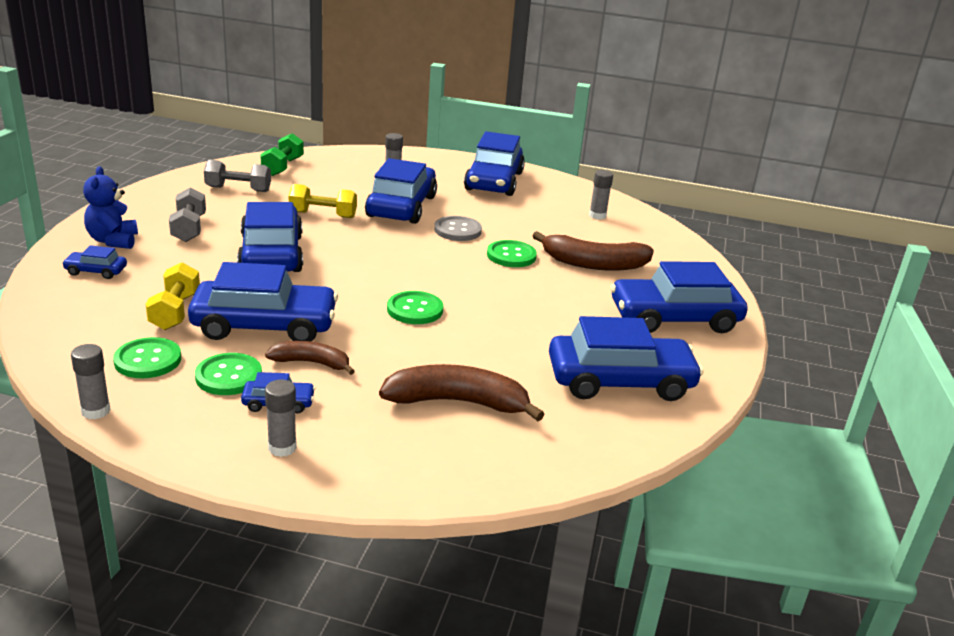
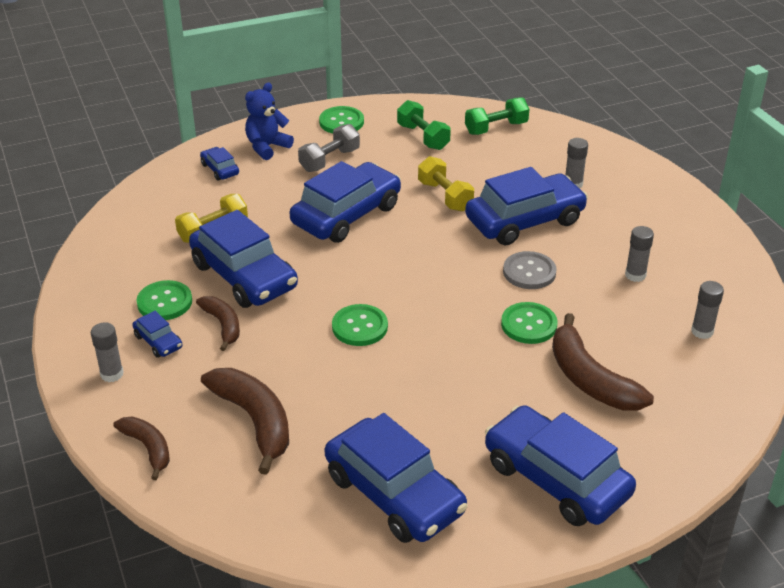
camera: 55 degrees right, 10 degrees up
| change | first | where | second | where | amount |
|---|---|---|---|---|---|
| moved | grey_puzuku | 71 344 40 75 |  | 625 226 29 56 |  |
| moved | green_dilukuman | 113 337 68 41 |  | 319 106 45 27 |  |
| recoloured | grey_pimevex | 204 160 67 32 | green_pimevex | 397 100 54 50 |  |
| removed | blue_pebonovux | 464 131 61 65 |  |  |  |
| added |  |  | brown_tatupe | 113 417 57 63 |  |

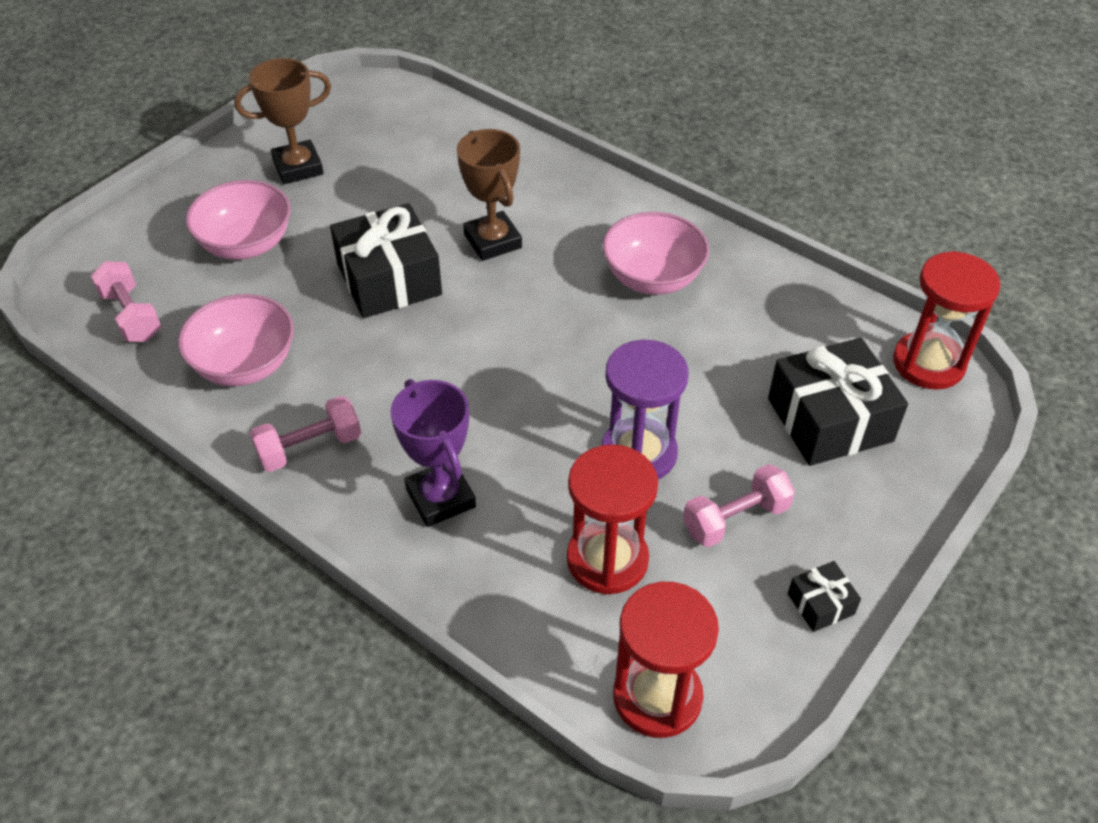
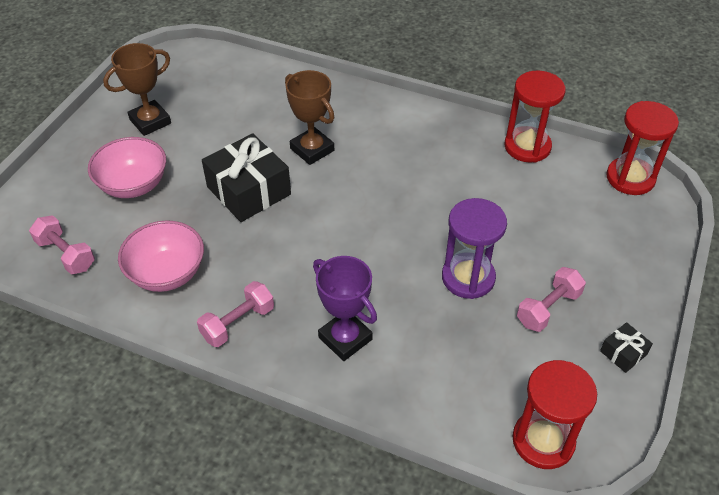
camera: 15 degrees left, 0 degrees up
| change | first | where | second | where | amount |
|---|---|---|---|---|---|
| moved | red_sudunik | 567 444 91 151 |  | 504 71 62 92 |  |
| removed | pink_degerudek | 603 212 106 83 |  |  |  |
| removed | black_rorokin | 768 338 140 128 |  |  |  |

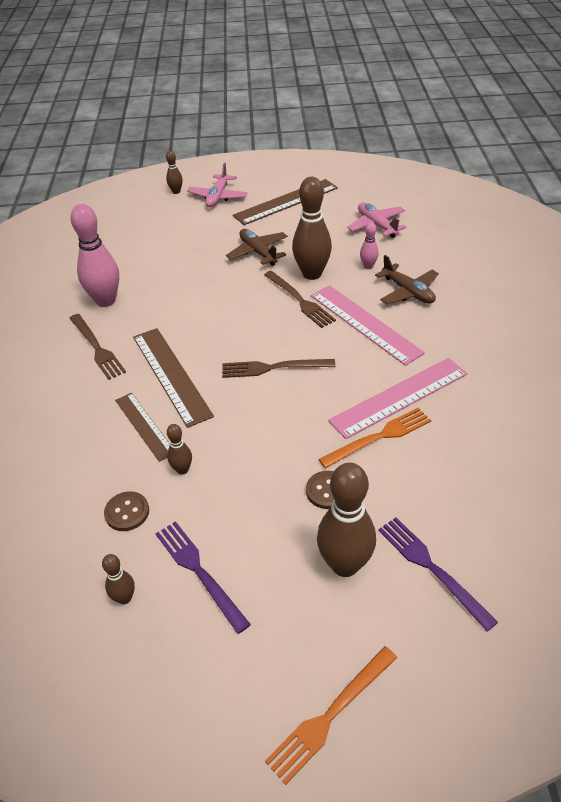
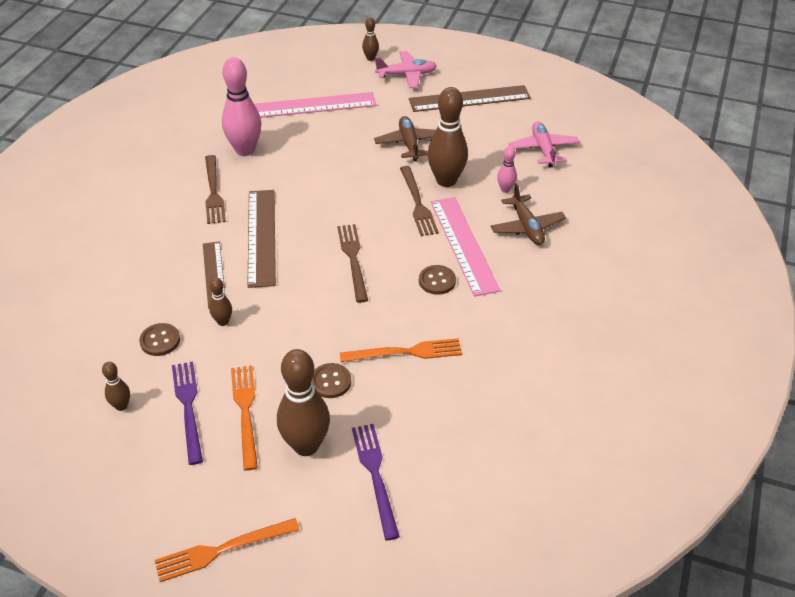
camera: 20 degrees right, 0 degrees up
| change | first | where | second | where | amount |
|---|---|---|---|---|---|
| turned | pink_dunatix | 187 163 61 44 |  | 375 51 62 37 | 135 degrees counterclockwise |
| turned | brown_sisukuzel | 222 359 113 19 |  | 337 224 31 79 | 60 degrees clockwise |
| moved | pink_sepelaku | 328 358 139 81 |  | 254 92 122 26 |  |
| added |  |  | orange_sisukuzel | 231 365 27 106 |  |
| added |  |  | brown_dilukuman | 419 265 37 30 |  |

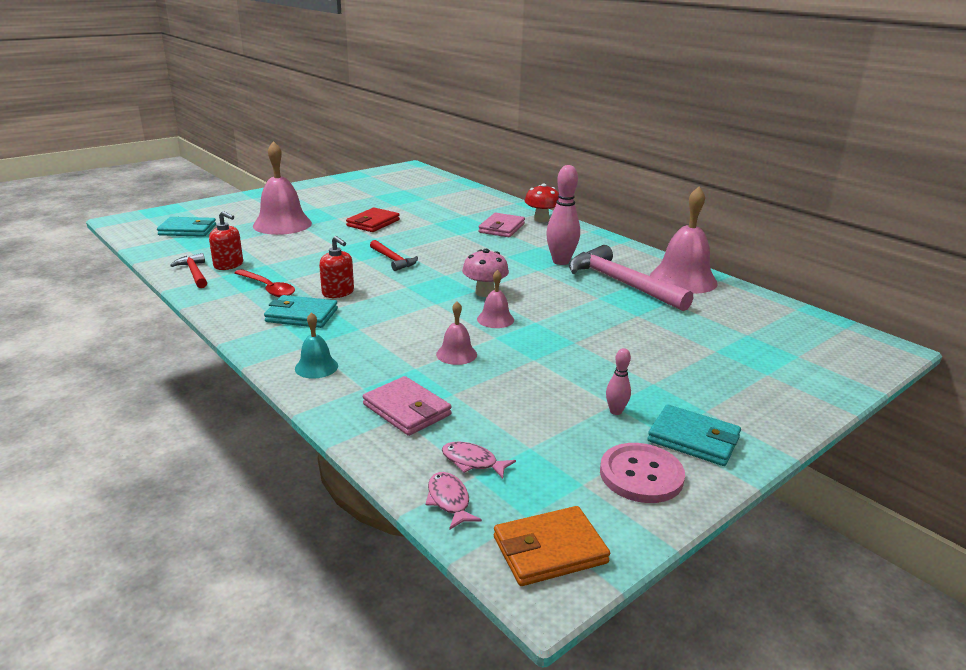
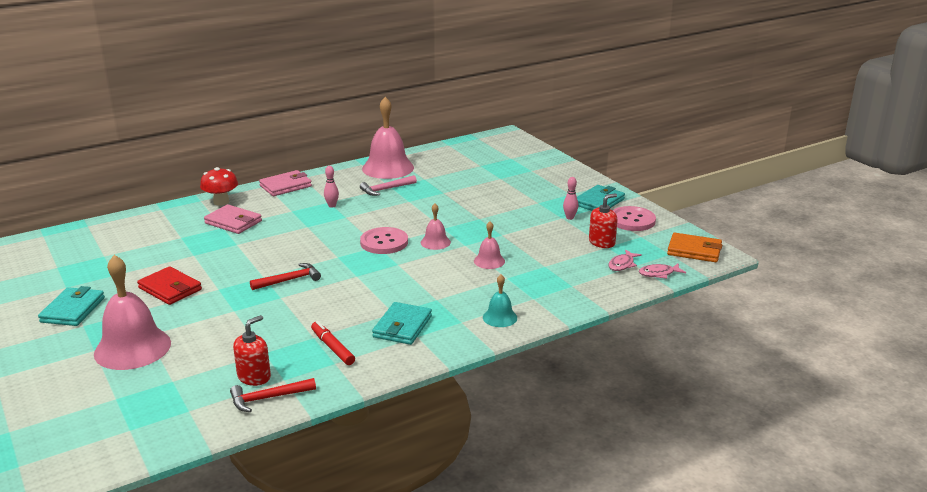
camera: 80 degrees left, 0 degrees up
| change | first | where | second | where | amount |
|---|---|---|---|---|---|
| moved | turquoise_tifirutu | 157 217 59 20 |  | 38 286 67 40 |  |
| replaced | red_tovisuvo | 234 269 61 28 | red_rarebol | 311 321 44 44 |  |
| moved | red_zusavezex | 319 236 35 62 |  | 589 193 28 55 |  |
| moved | pink_tifirutu | 363 376 89 60 |  | 259 170 53 26 |  |
| replaced | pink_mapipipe | 462 249 47 48 | pink_dilukuman | 360 227 48 27 |  |
| turned | orange_tifirutu | 494 506 116 80 |  | 667 233 55 29 | 60 degrees counterclockwise |
| resized | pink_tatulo | 546 165 34 100 |  | 324 166 15 42 | x0.50 |
| resized | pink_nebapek | 569 245 124 66 |  | 360 175 57 21 | x0.52 |

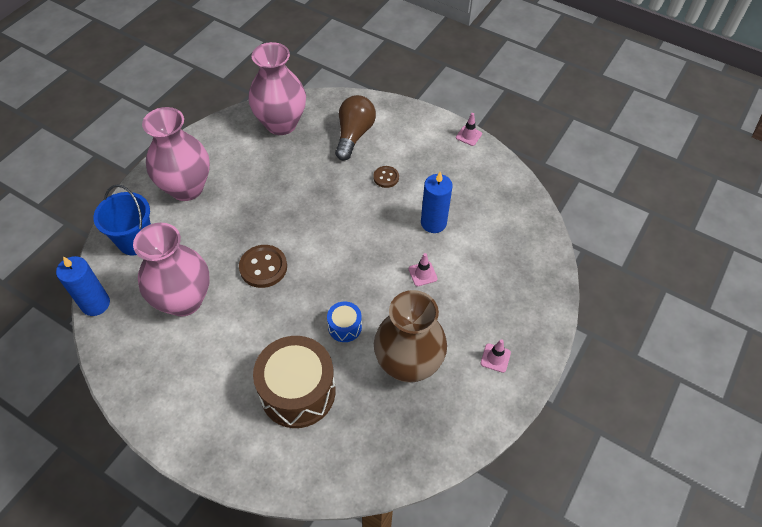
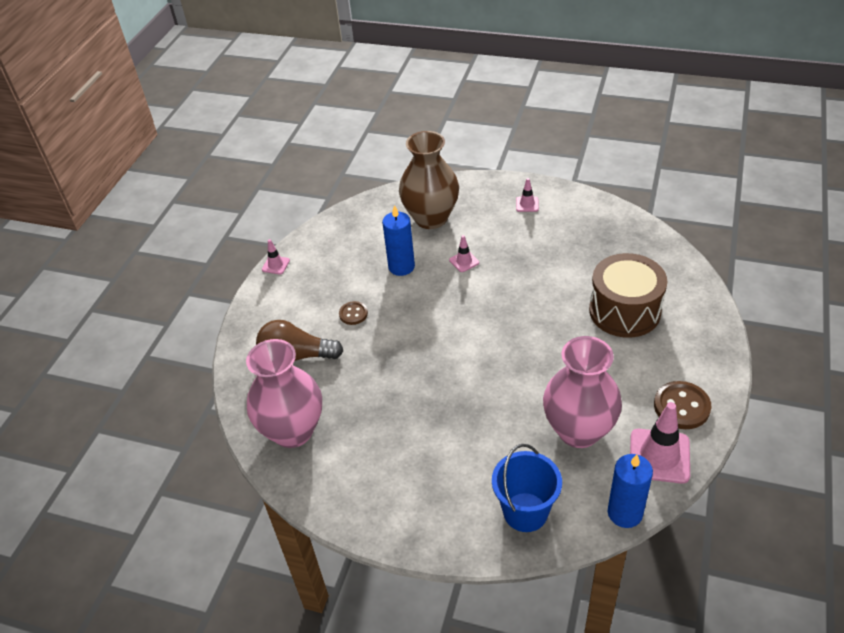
camera: 100 degrees left, 10 degrees down
| change | first | where | second | where | amount |
|---|---|---|---|---|---|
| removed | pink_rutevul | 142 107 68 94 |  |  |  |
| moved | brown_dilukuman | 239 245 48 43 |  | 654 381 57 48 |  |
| removed | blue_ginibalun | 327 301 35 41 |  |  |  |
| moved | brown_rutevul | 374 290 73 93 |  | 399 131 60 98 |  |
| added |  |  | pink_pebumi | 630 402 60 82 |  |

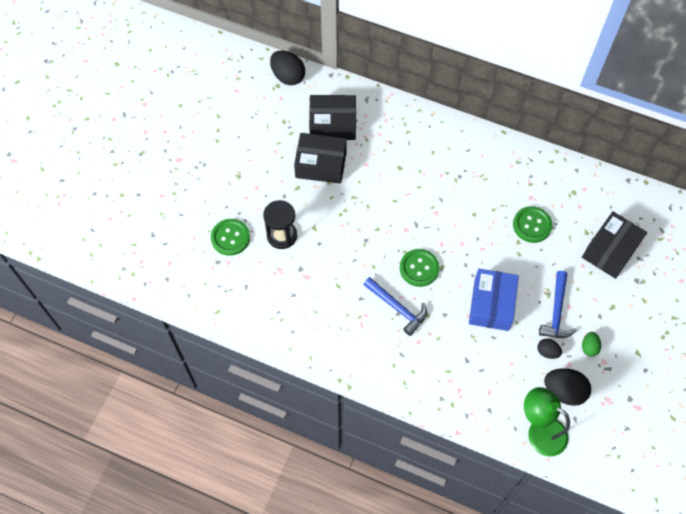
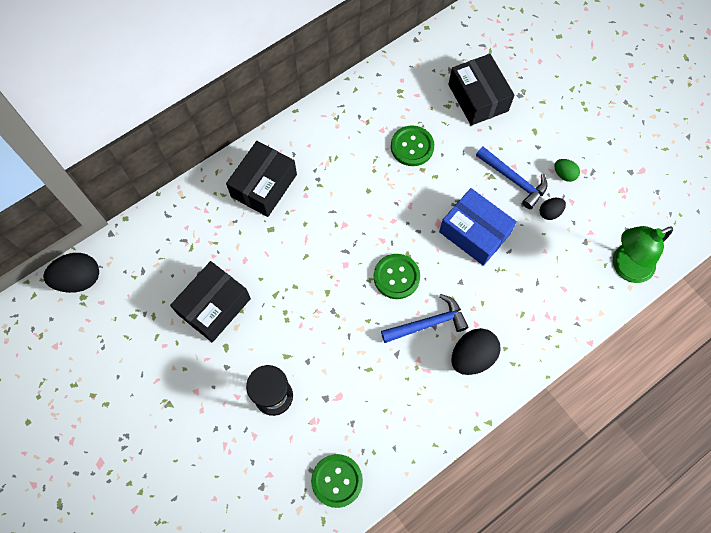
camera: 60 degrees left, 5 degrees up
| change | first | where | second | where | amount |
|---|---|---|---|---|---|
| moved | green_dilukuman | 211 219 39 37 |  | 311 454 52 54 |  |
| moved | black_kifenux | 309 95 47 45 |  | 226 141 71 76 |  |
| moved | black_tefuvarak | 544 368 47 38 |  | 451 328 49 47 |  |

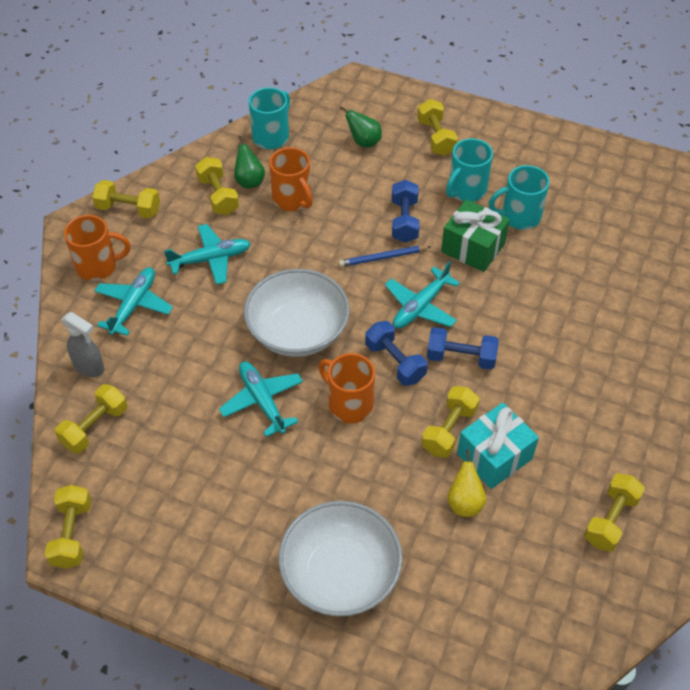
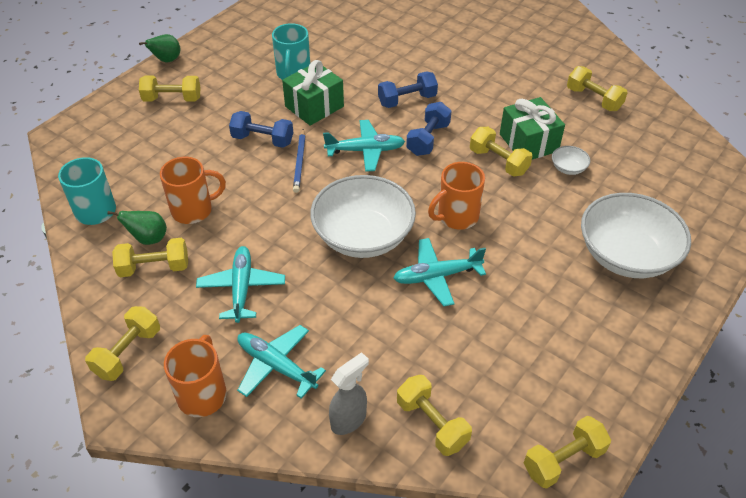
camera: 75 degrees left, 5 degrees down
| change | first | where | second | where | amount |
|---|---|---|---|---|---|
| turned | yellow_pimevex | 45 485 46 84 |  | 524 416 87 73 | 45 degrees counterclockwise |
| moved | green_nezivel | 340 106 42 42 |  | 139 34 41 28 |  |
| moved | blue_pimevex | 365 321 63 65 |  | 378 71 60 37 |  |
| turned | turquoise_dunatix | 385 261 75 68 |  | 323 120 82 52 | 60 degrees counterclockwise |
| removed | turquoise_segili | 446 138 47 64 |  |  |  |
| replaced | yellow_nezivel | 447 450 39 67 | white_degerudek | 552 146 38 29 |  |
| recoloured | turquoise_rorokin | 457 402 82 87 | green_rorokin | 500 97 65 62 |  |

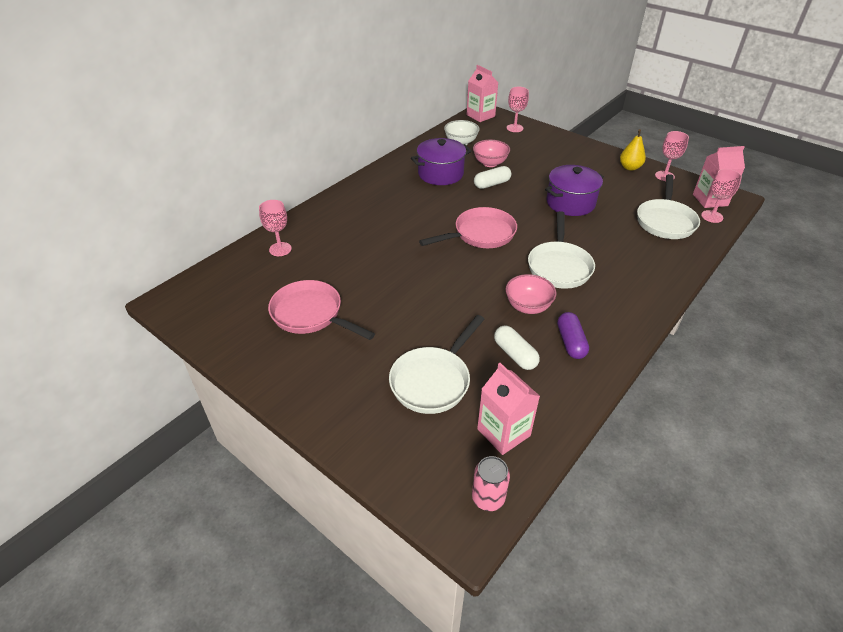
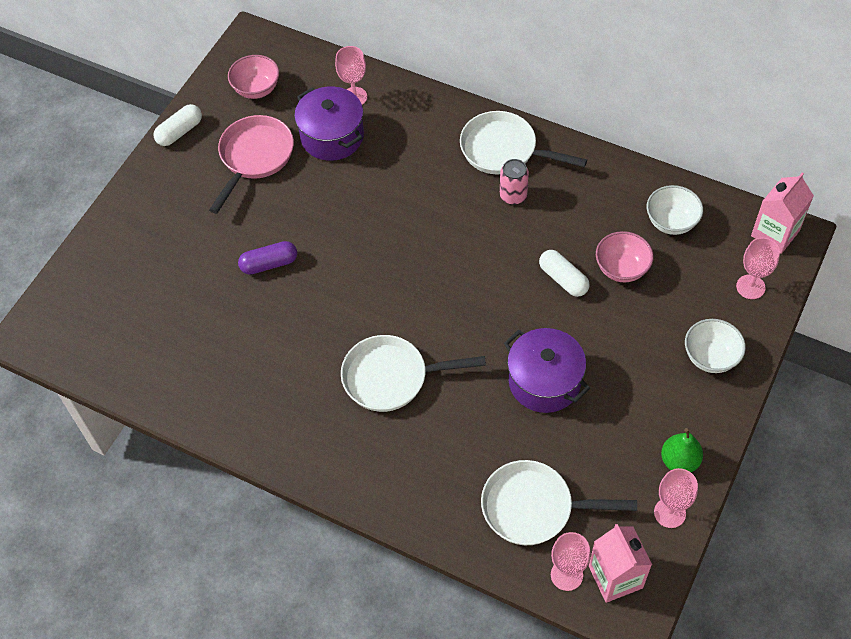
camera: 80 degrees right, 15 degrees up
| change | first | where | second | where | amount |
|---|---|---|---|---|---|
| moved | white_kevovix | 389 315 96 99 |  | 460 111 127 64 |  |
| moved | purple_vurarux | 411 138 60 47 |  | 294 87 70 74 |  |
| removed | pink_kevovix | 419 207 98 41 |  |  |  |
| moved | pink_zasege | 472 456 38 55 |  | 500 159 29 46 |  |
| removed | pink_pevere | 477 363 63 92 |  |  |  |
| moved | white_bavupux | 494 325 46 45 |  | 153 104 49 42 |  |
| moved | pink_degerudek | 506 274 50 40 |  | 228 55 51 44 |  |
| moved | purple_bavupux | 557 312 32 47 |  | 238 241 59 34 |  |
| recoloured | yellow_nezivel | 620 129 26 42 | green_nezivel | 661 428 42 44 |  |
| added |  |  | white_degerudek | 685 319 61 54 |  |

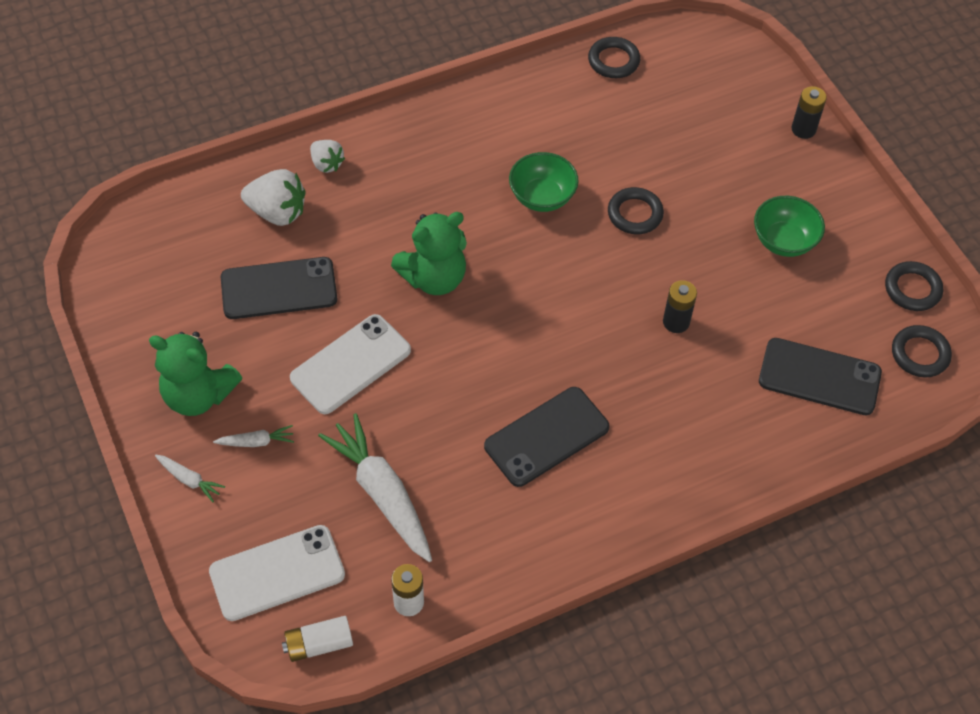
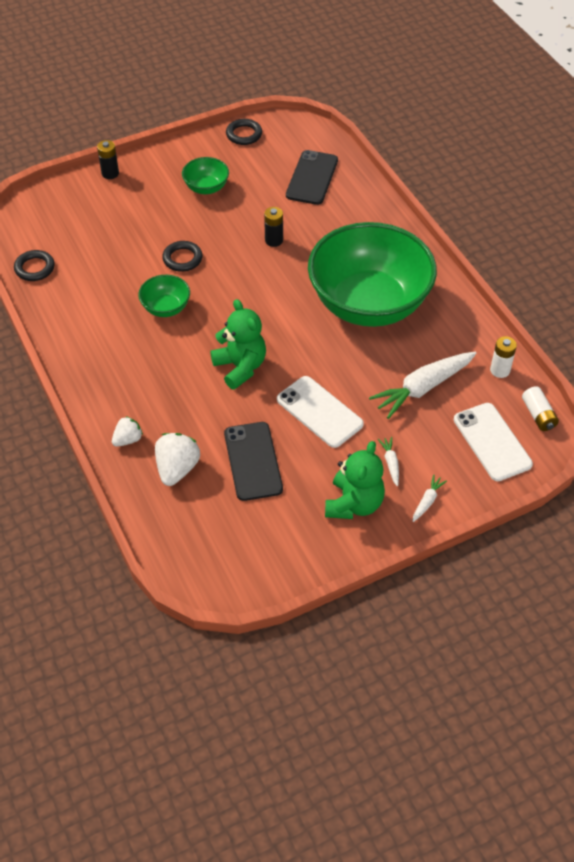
camera: 90 degrees left, 5 degrees down
| change | first | where | second | where | amount |
|---|---|---|---|---|---|
| replaced | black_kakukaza | 484 387 126 100 | green_degerudek | 308 222 129 105 |  |
| removed | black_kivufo | 892 325 60 53 |  |  |  |

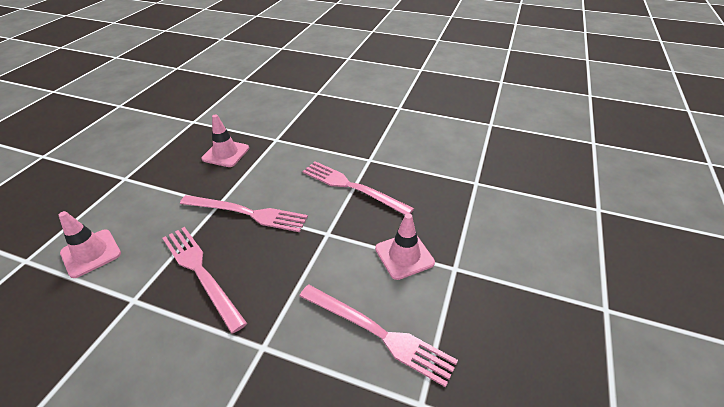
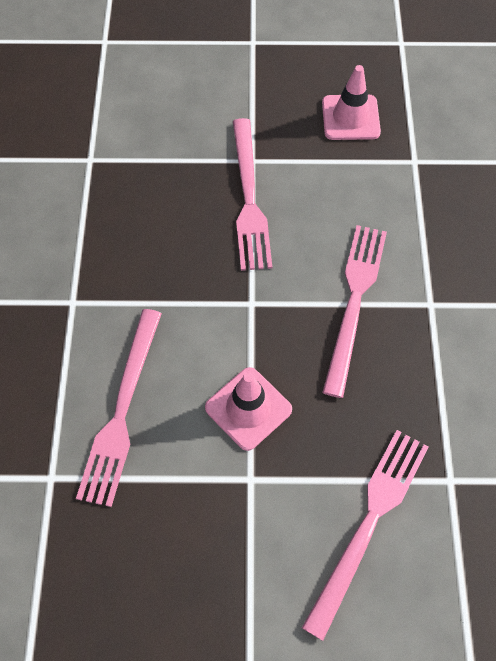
camera: 70 degrees right, 20 degrees up
| change | first | where | second | where | amount |
|---|---|---|---|---|---|
| removed | pink_pebumi | 59 211 62 67 |  |  |  |
| moved | pink_sisukuzel | 162 227 85 107 |  | 302 430 127 211 |  |

